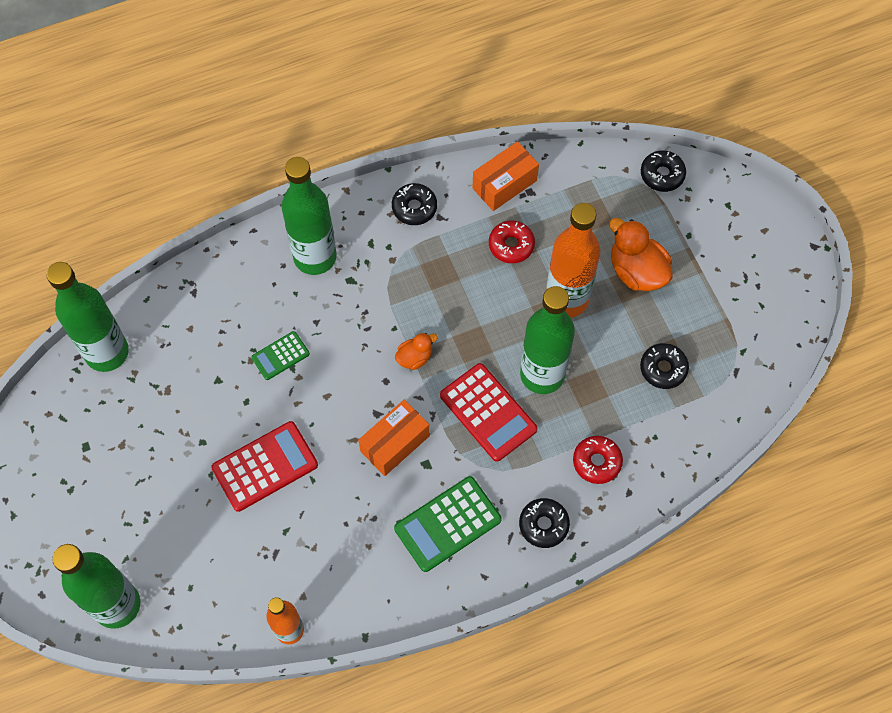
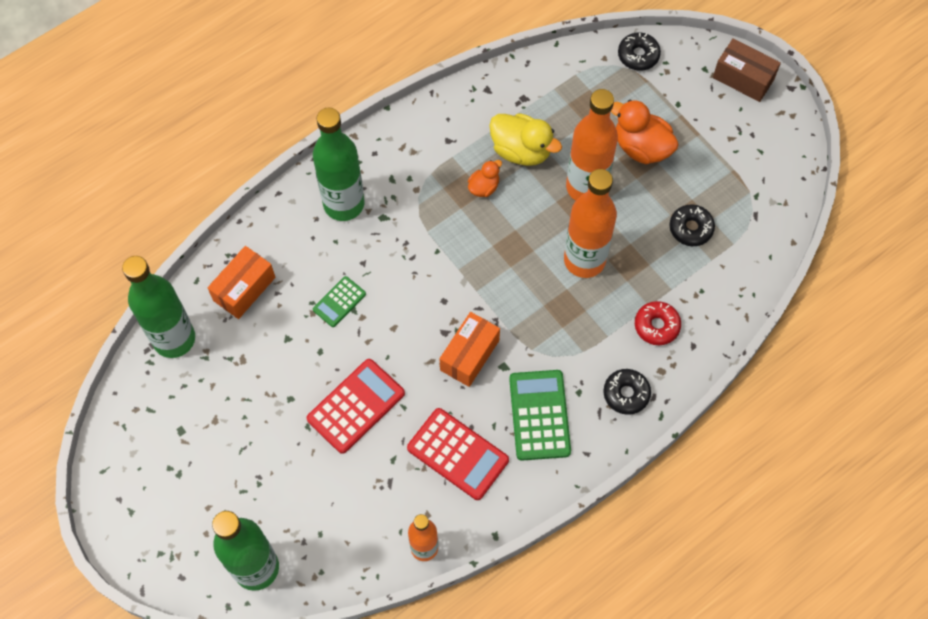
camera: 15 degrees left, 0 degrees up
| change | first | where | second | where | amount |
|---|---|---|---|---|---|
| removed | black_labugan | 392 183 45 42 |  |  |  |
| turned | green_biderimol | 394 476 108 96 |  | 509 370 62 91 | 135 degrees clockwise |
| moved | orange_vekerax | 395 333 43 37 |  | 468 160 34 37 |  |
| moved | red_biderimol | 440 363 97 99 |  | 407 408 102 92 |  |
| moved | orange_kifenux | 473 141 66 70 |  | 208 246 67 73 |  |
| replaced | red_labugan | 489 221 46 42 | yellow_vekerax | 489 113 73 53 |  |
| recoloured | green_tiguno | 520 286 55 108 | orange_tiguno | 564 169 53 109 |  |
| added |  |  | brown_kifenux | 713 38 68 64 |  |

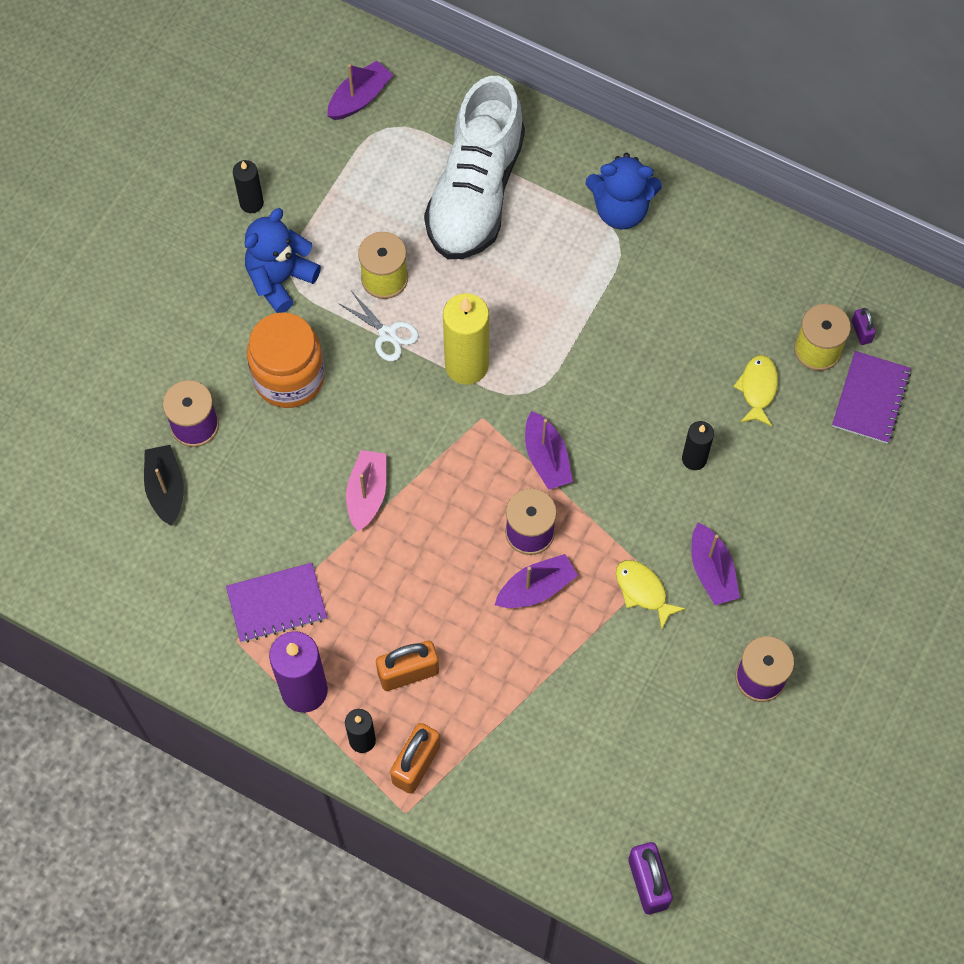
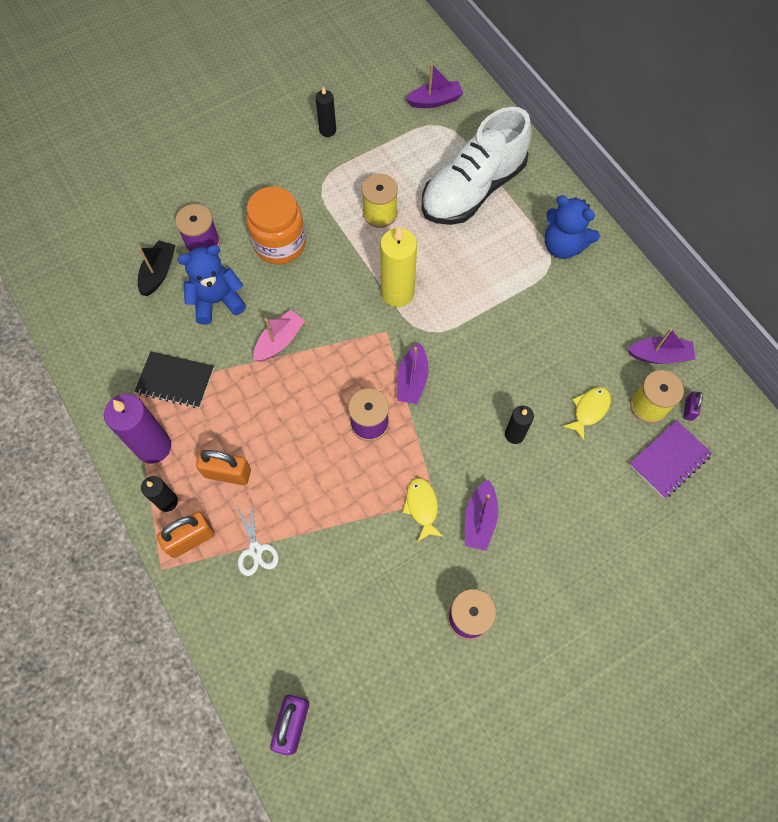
camera: 30 degrees right, 0 degrees up
| change | first | where | second | where | amount |
|---|---|---|---|---|---|
| recoloured | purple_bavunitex | 226 563 101 79 | black_bavunitex | 134 351 80 57 |  |
| moved | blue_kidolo | 245 208 76 105 |  | 177 245 69 80 |  |
| moved | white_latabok | 338 291 81 70 |  | 236 500 43 76 |  |
| moved | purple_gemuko | 495 554 83 54 |  | 628 328 67 36 |  |

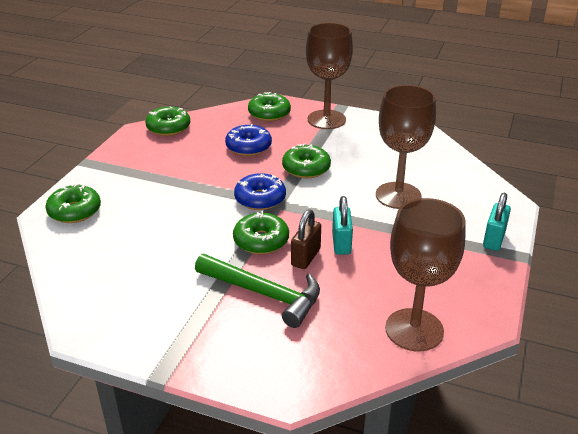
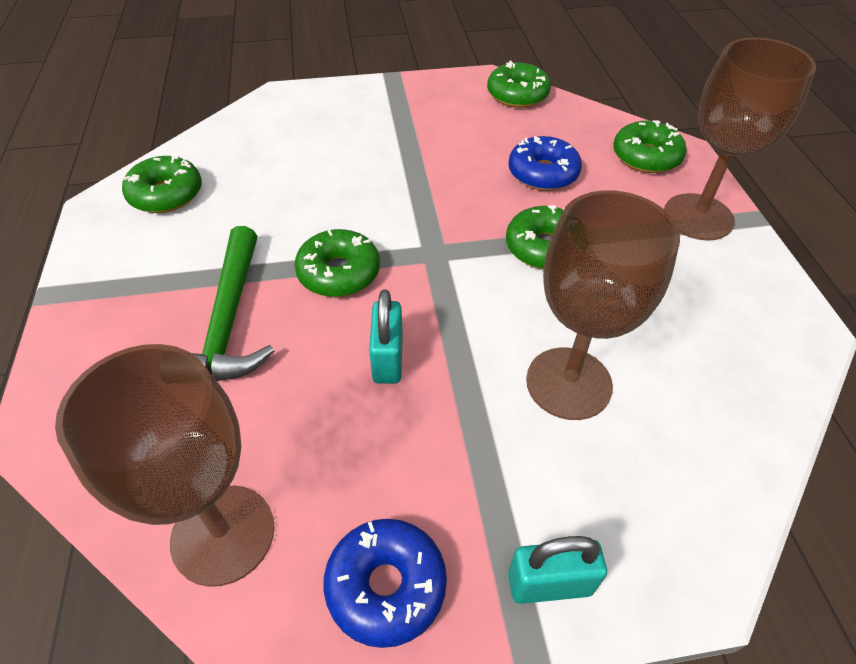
camera: 60 degrees right, 15 degrees up
| change | first | where | second | where | amount |
|---|---|---|---|---|---|
| moved | green_labugan | 45 184 56 39 |  | 122 156 80 57 |  |
| moved | blue_labugan | 234 173 52 37 |  | 324 519 123 129 |  |
| removed | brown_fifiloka | 291 209 30 60 |  |  |  |
| turned | turquoise_fifiloka | 332 196 21 58 |  | 369 290 34 94 | 60 degrees counterclockwise |

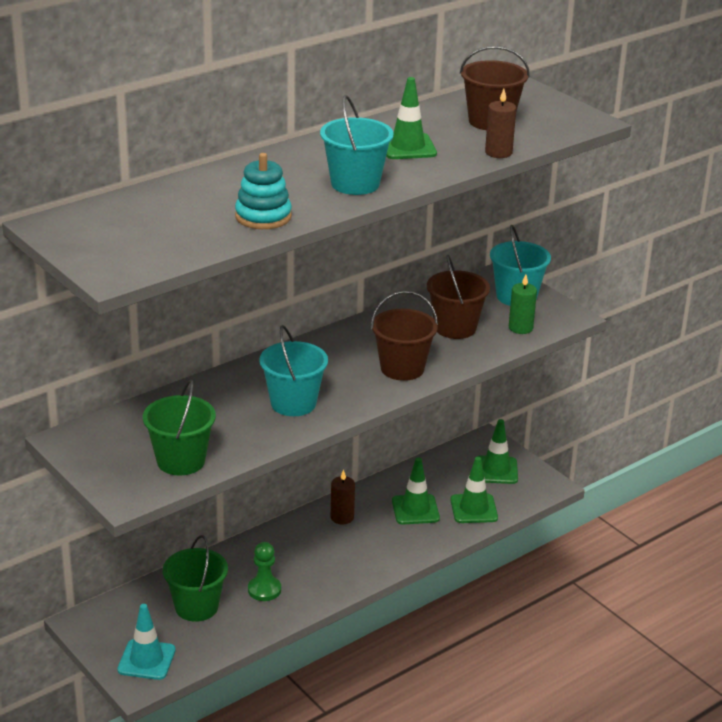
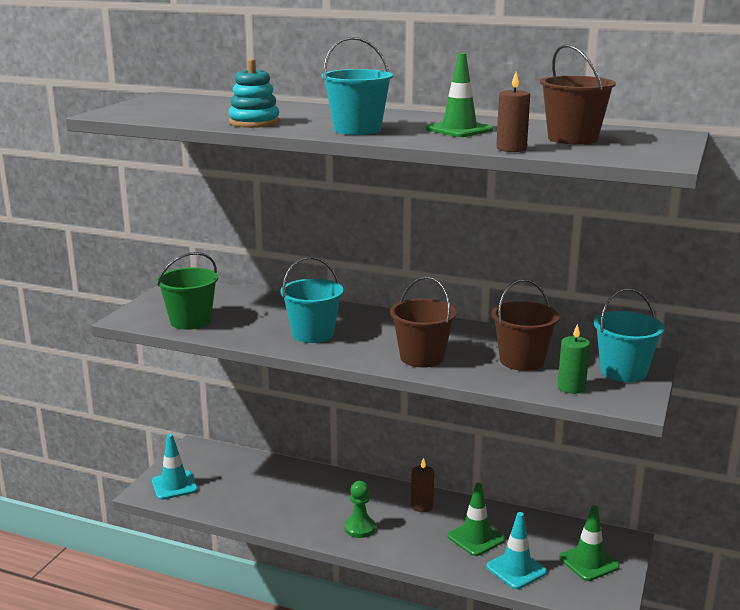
camera: 60 degrees right, 10 degrees down
| change | first | where | second | where | amount |
|---|---|---|---|---|---|
| removed | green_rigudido | 163 535 65 87 |  |  |  |
| moved | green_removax | 248 542 33 59 |  | 344 481 31 57 |  |
| recoloured | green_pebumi | 450 457 48 66 | turquoise_pebumi | 486 512 61 77 |  |

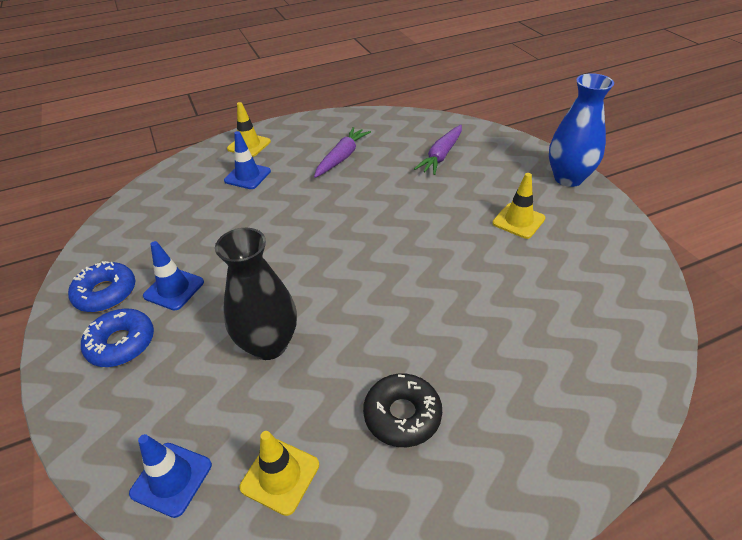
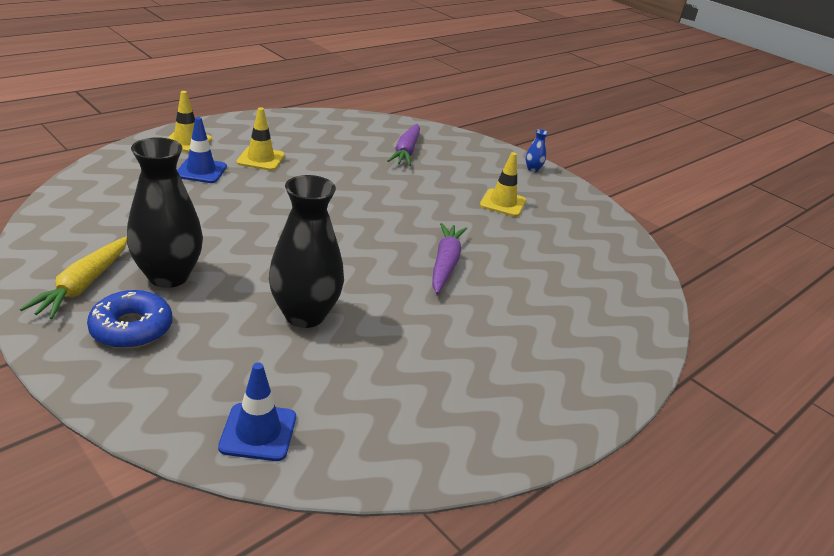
camera: 25 degrees left, 10 degrees down
| change | first | where | second | where | amount |
|---|---|---|---|---|---|
| replaced | blue_labugan | 68 261 67 51 | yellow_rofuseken | 20 236 107 83 |  |
| replaced | blue_pebumi | 143 241 61 70 | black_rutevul | 127 137 76 151 |  |
| moved | yellow_pebumi | 240 431 79 85 |  | 236 107 49 64 |  |
| moved | purple_rofuseken | 314 127 57 51 |  | 432 223 35 71 |  |
| removed | black_labugan | 363 374 79 73 |  |  |  |
| resized | blue_rutevul | 549 73 65 114 |  | 526 129 22 43 | x0.41 |

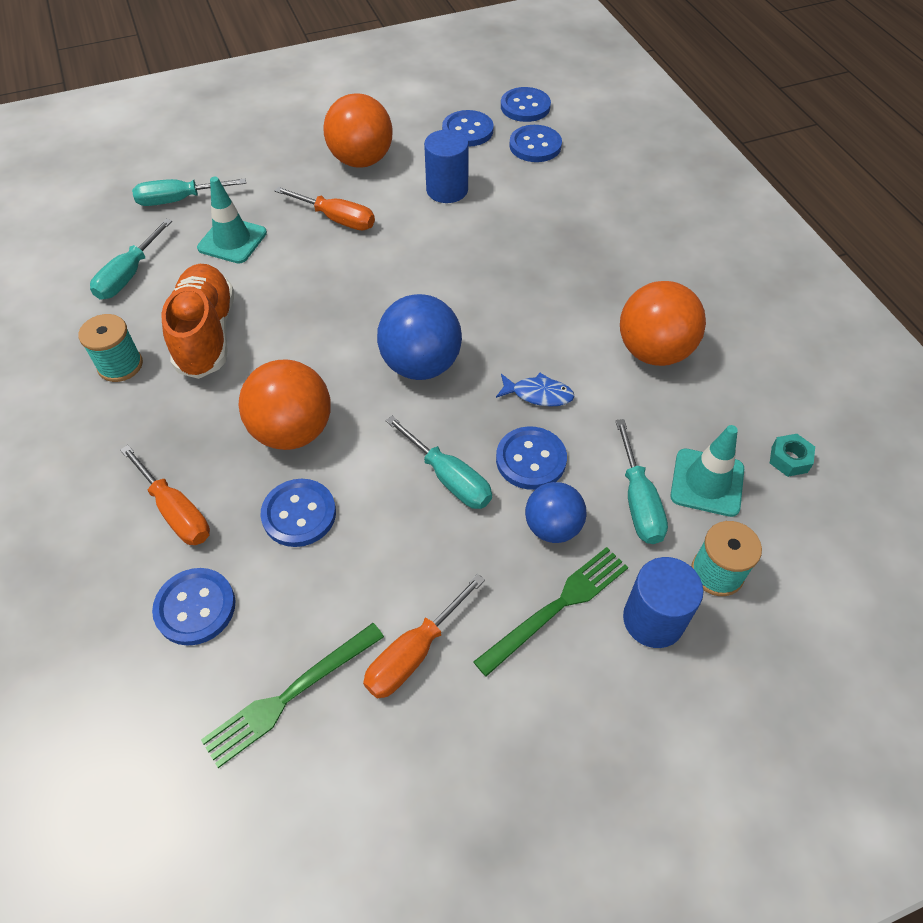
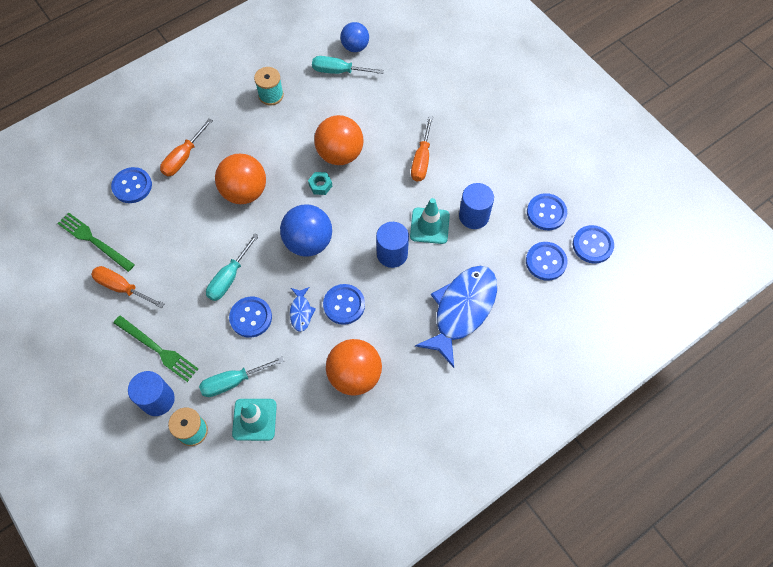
camera: 75 degrees right, 10 degrees up
| change | first | where | second | where | amount |
|---|---|---|---|---|---|
| removed | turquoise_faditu | 132 178 114 28 |  |  |  |
| removed | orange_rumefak | 161 264 73 115 |  |  |  |
| moved | turquoise_pebumi | 197 177 70 86 |  | 410 198 40 46 |  |
| moved | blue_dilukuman | 261 479 75 68 |  | 323 284 42 41 |  |
| moved | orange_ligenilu | 323 94 70 74 |  | 314 115 49 50 |  |
| moved | blue_ligenilu | 525 482 61 61 |  | 340 22 29 30 |  |
| moved | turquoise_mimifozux | 770 434 45 43 |  | 308 172 24 23 |  |
| added |  |  | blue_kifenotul | 376 222 33 46 |  |
| added |  |  | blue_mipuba | 415 266 82 102 |  |

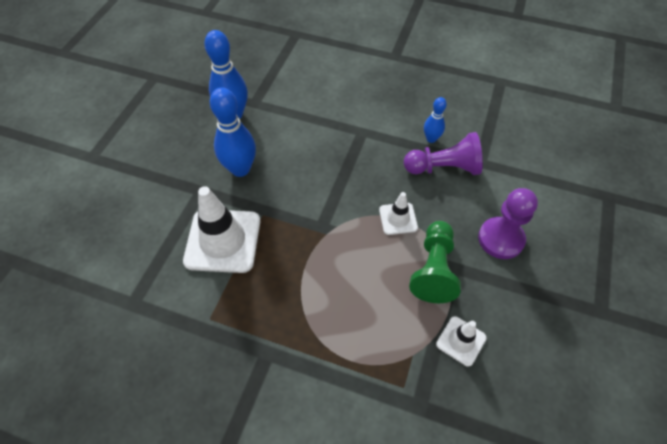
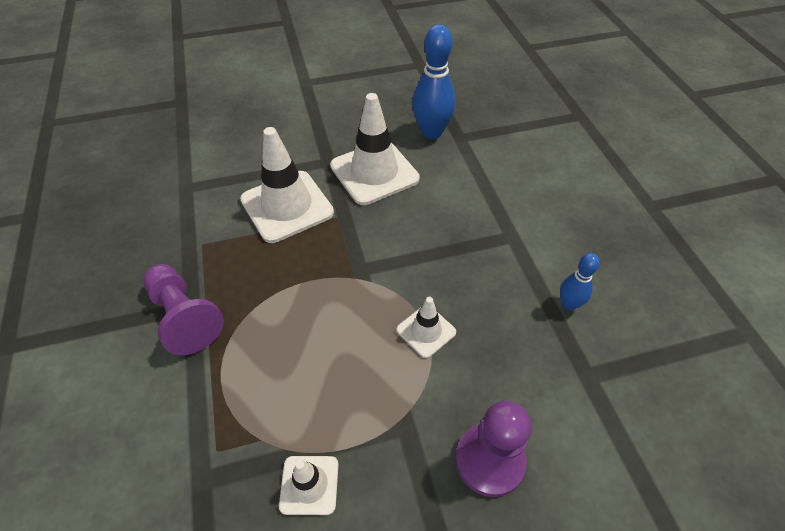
camera: 55 degrees right, 5 degrees down
| change | first | where | second | where | amount |
|---|---|---|---|---|---|
| replaced | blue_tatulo | 210 87 46 90 | white_pebumi | 330 93 90 112 |  |
| moved | purple_removax | 404 132 79 43 |  | 143 264 81 91 |  |
| removed | green_removax | 409 221 52 82 |  |  |  |

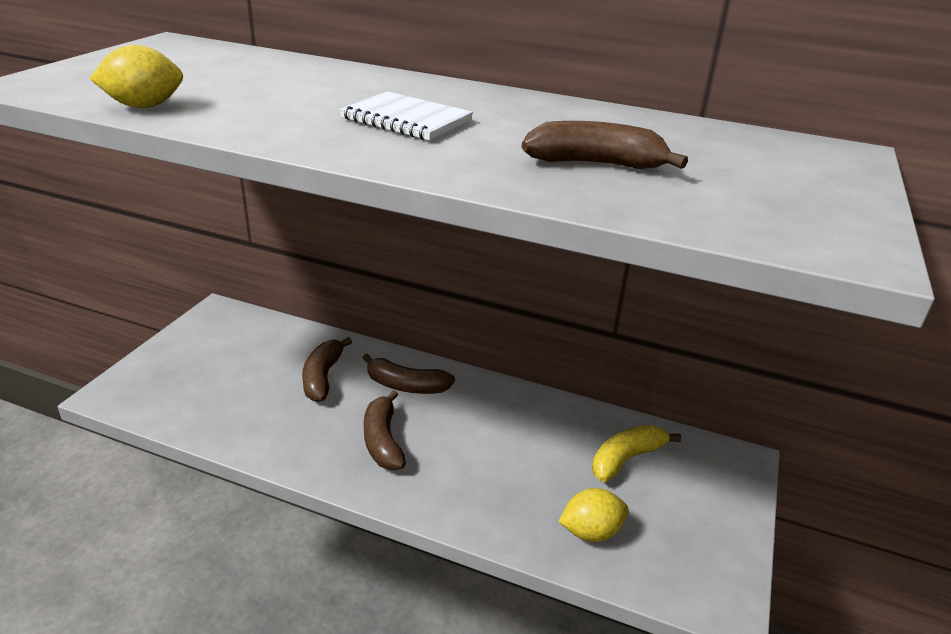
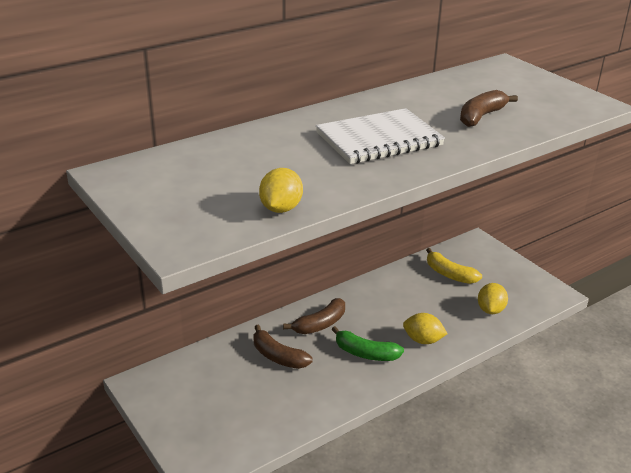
camera: 55 degrees left, 0 degrees up
| change | first | where | second | where | amount |
|---|---|---|---|---|---|
| resized | white_bavunitex | 339 91 134 49 |  | 316 108 129 56 | x1.55 |
| recoloured | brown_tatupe | 364 390 42 80 | green_tatupe | 331 326 73 35 |  |
| turned | yellow_tatupe | 592 425 89 57 |  | 426 248 56 36 | 45 degrees counterclockwise |
| added |  |  | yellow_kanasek | 403 313 45 31 |  |

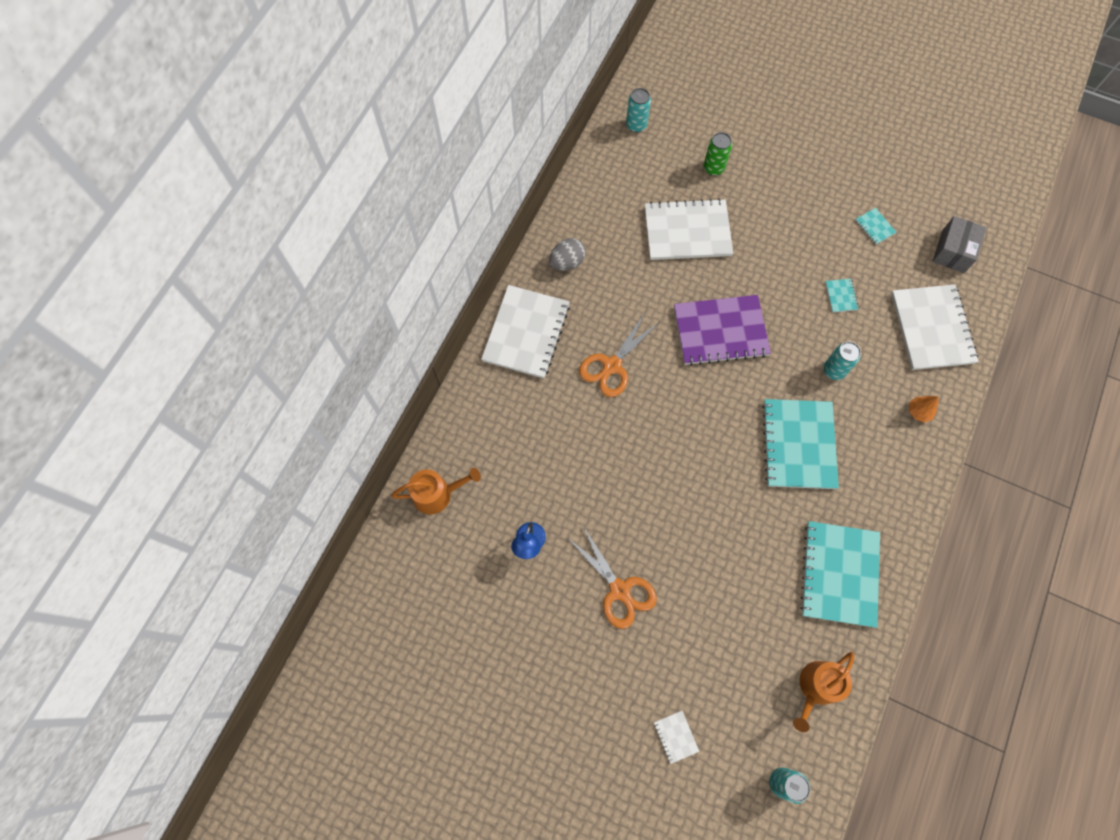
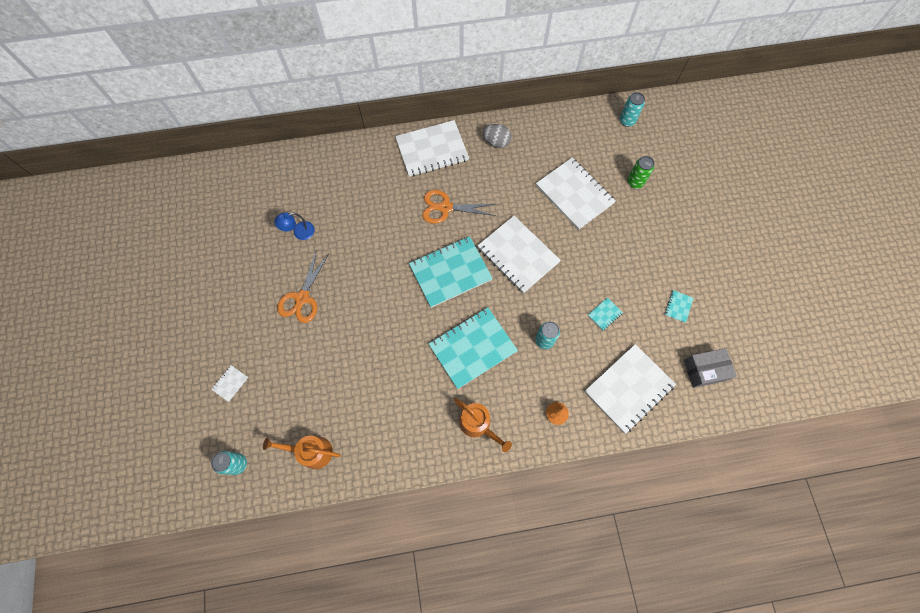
camera: 55 degrees right, 0 degrees up
| change | first | where | second | where | amount |
|---|---|---|---|---|---|
| moved | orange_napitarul | 391 468 90 46 |  | 454 398 58 54 |  |
| recoloured | purple_bavunitex | 674 295 97 71 | white_bavunitex | 477 216 84 77 |  |
| moved | turquoise_bavunitex | 800 521 80 107 |  | 409 236 84 72 |  |

